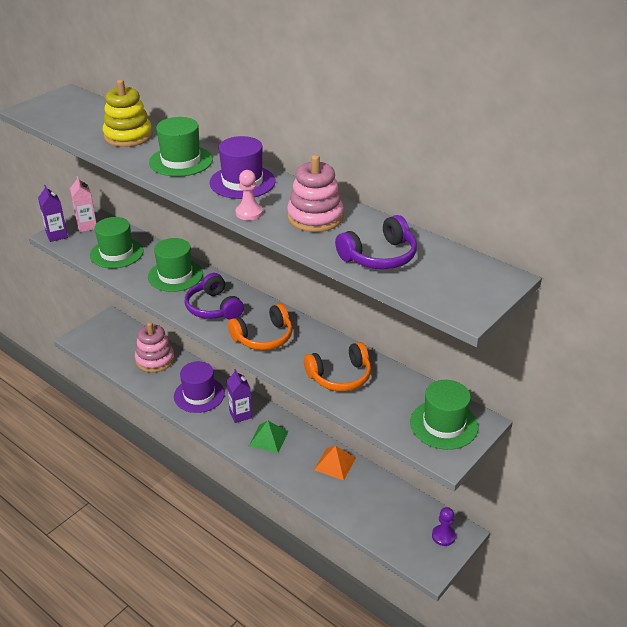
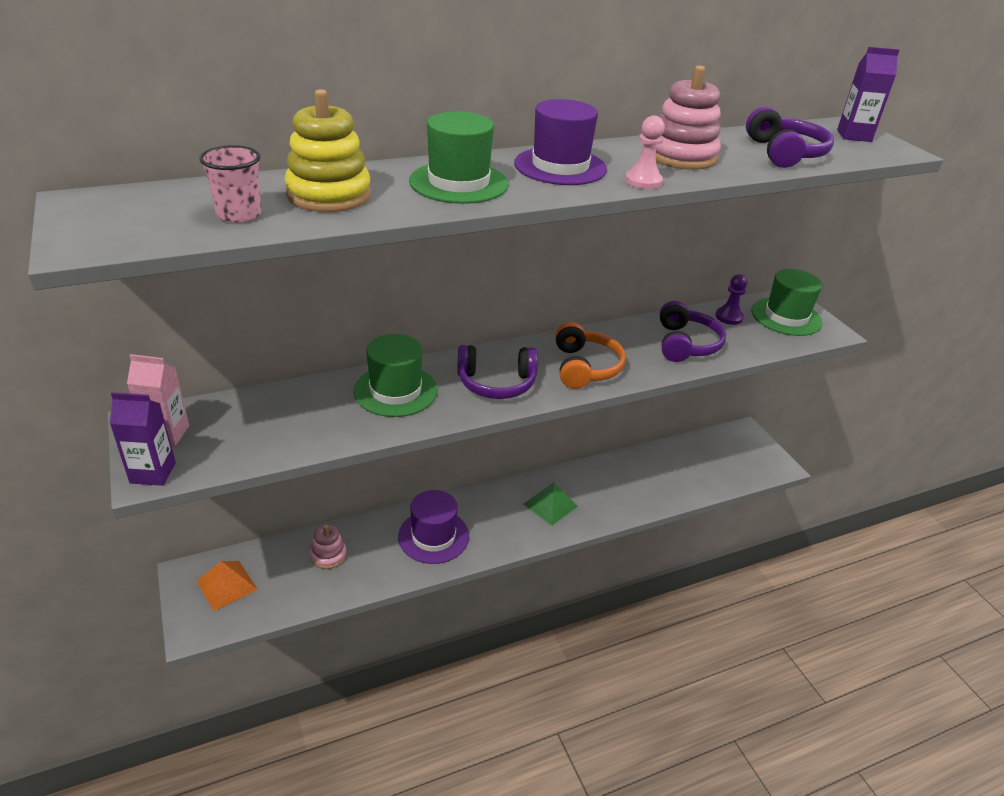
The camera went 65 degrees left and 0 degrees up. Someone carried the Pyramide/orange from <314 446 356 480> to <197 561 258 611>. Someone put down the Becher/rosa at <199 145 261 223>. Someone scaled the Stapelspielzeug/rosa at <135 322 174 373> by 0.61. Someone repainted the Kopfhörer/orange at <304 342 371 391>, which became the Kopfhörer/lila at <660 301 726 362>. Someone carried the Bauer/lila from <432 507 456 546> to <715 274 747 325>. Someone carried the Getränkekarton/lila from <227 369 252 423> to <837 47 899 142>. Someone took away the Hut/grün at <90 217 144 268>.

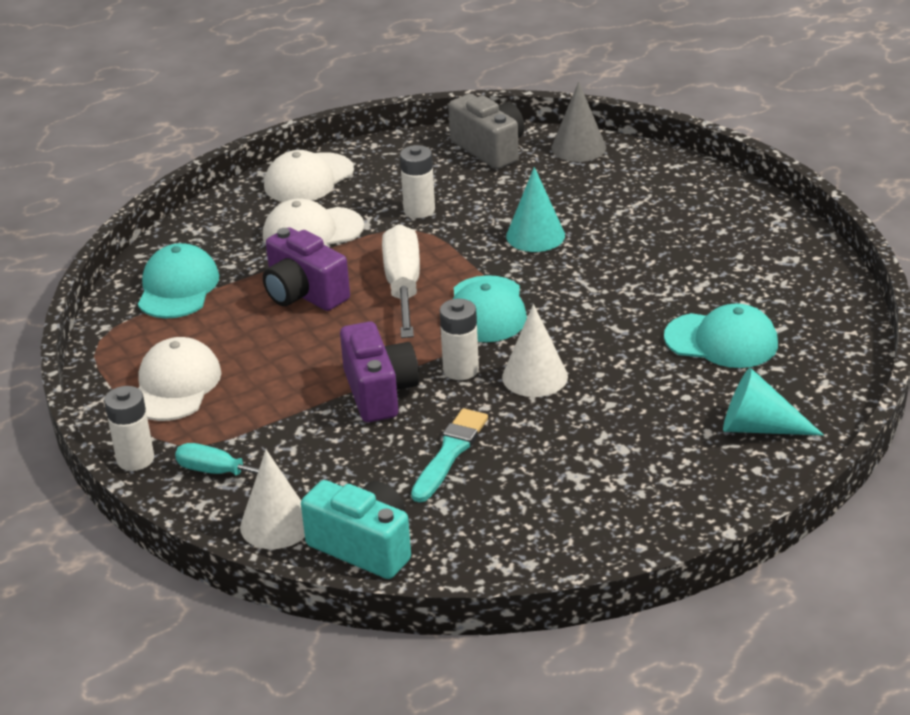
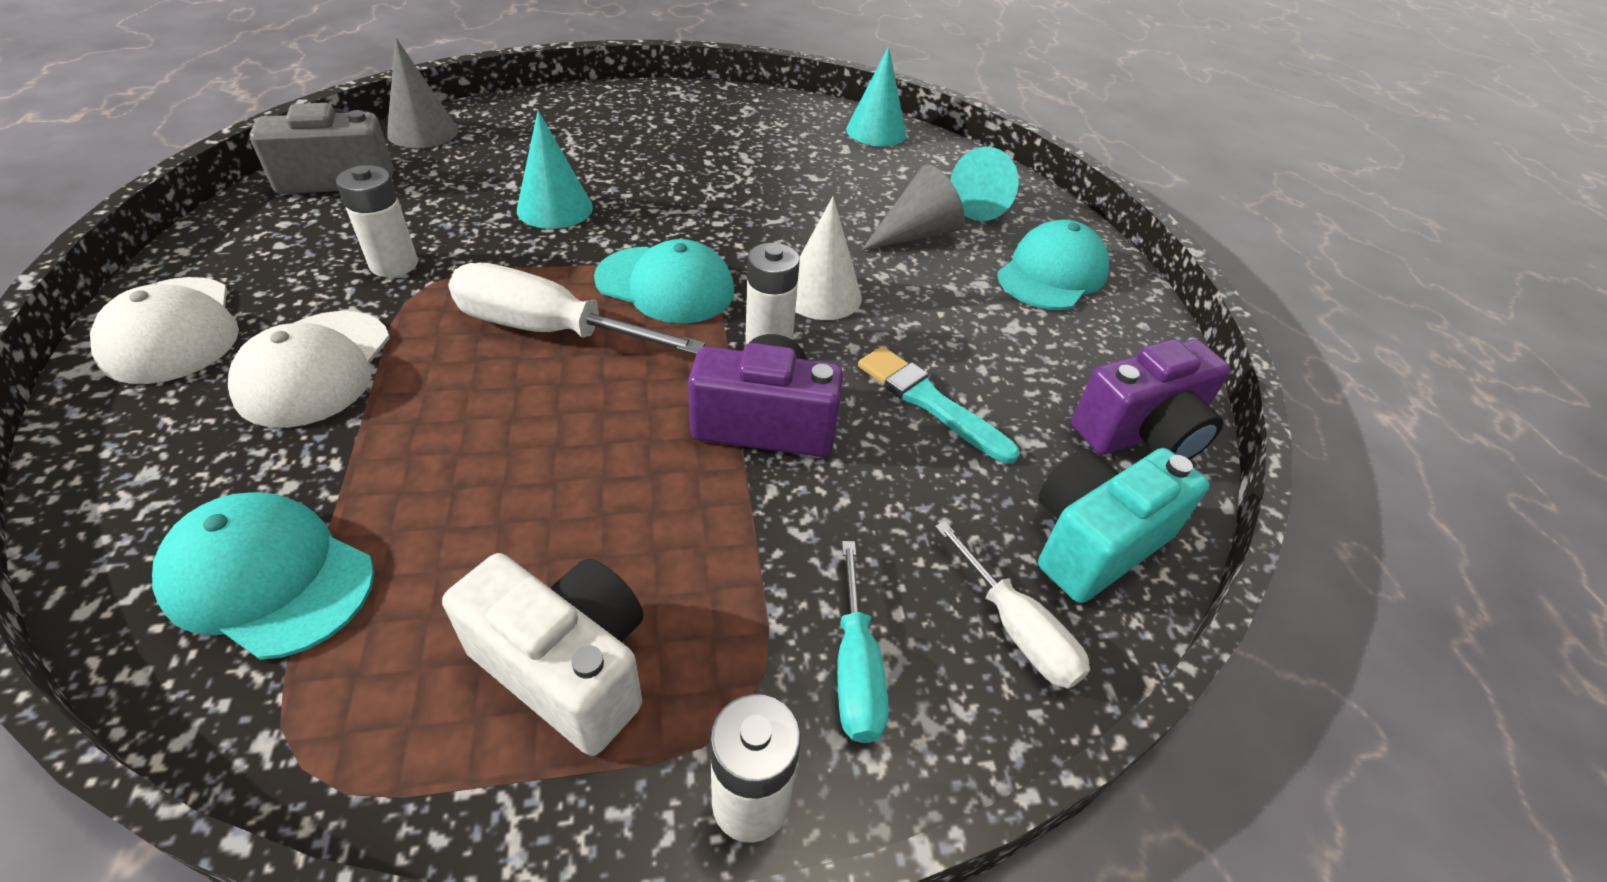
The camera went 75 degrees left and 10 degrees up. Someone swapped the Kappe/weiß at <138 337 221 421> for the Kamera/weiß at <442 553 643 756>. Someone rotated the Schraubenzieher/türkis at <175 443 290 480> by 45 degrees counterclockwise. Someone put down the Kegel/türkis at <846 46 906 146>. Someone put down the Kegel/grau at <861 164 965 251>. Someone swapped the Kegel/weiß at <240 450 305 549> for the Schraubenzieher/weiß at <935 521 1090 689>. Someone carried the Kappe/türkis from <664 303 778 368> to <997 220 1109 310>. Someone carried the Kamera/lila from <263 227 350 311> to <1071 339 1231 460>.

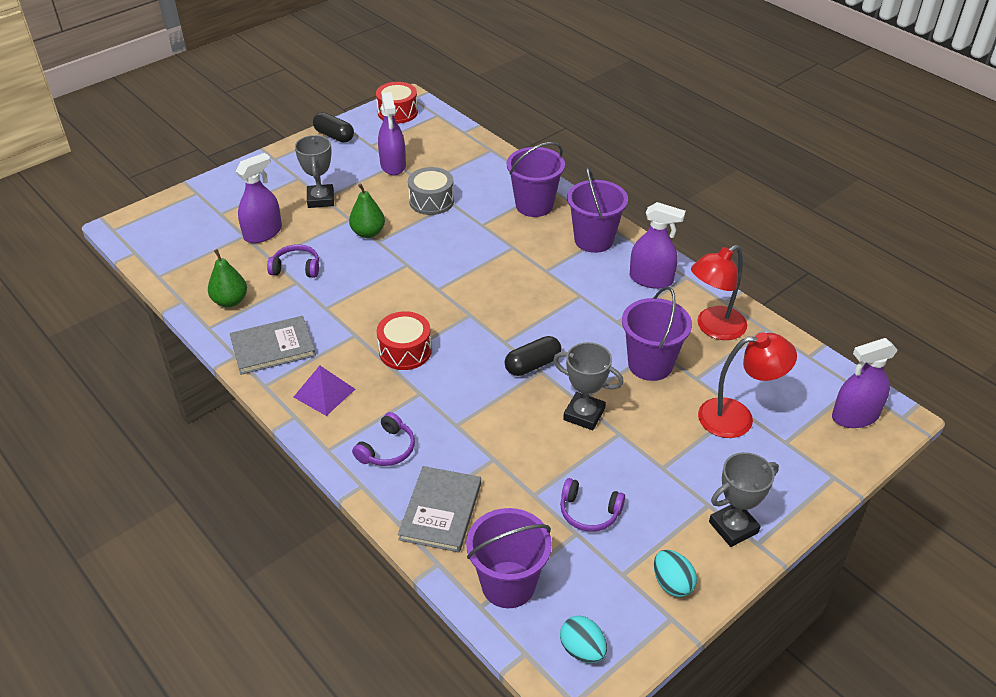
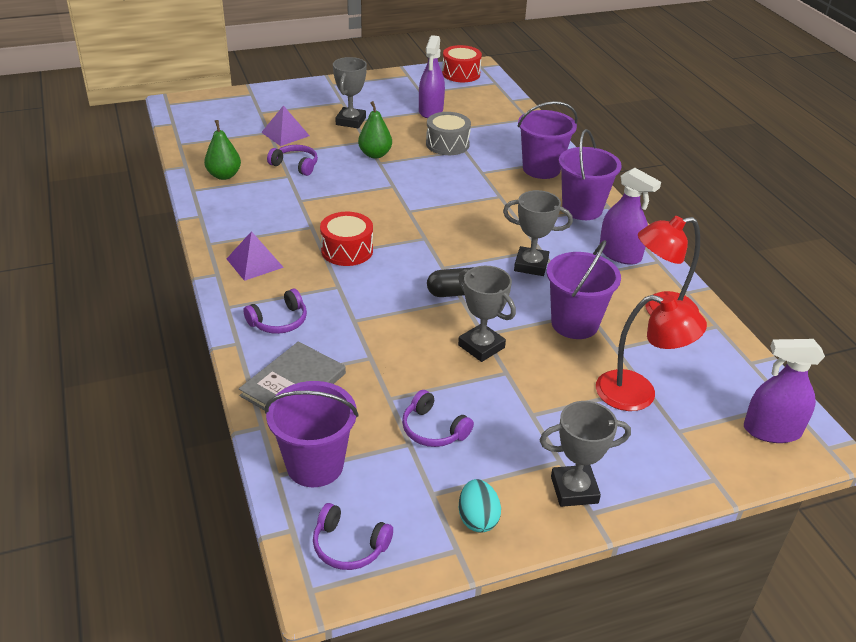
The camera went 20 degrees right and 5 degrees down. Someone swapped the Sprühflasche/lila at <236 153 282 243> for the Pyramide/lila at <261 105 310 146>. Someone swapped the Ei/türkis at <560 616 607 663> for the Kopfhörer/lila at <313 503 393 570>. Someone put down the Pokal/grau at <503 190 573 276>. Someone took away the Buch/grau at <230 316 316 375>. Someone took away the Kapsel/schwarz at <313 112 354 143>.

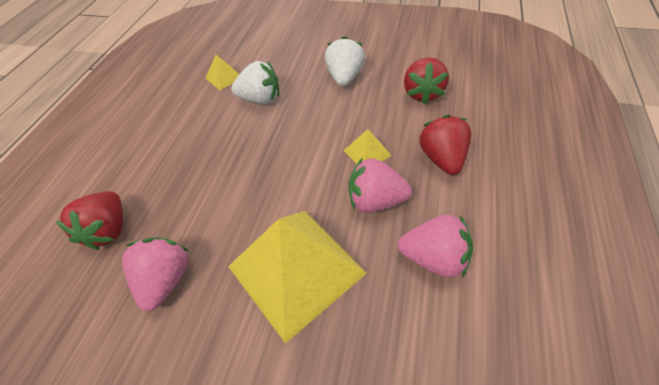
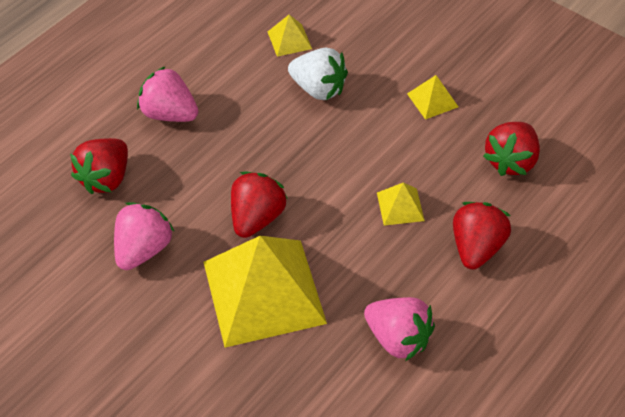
The camera went 20 degrees right and 0 degrees up. Someone carried the Erdbeere/rosa from <349 157 412 213> to <137 66 198 122>. Someone put down the Erdbeere/rot at <231 172 288 238>. Someone swapped the Erdbeere/weiß at <325 36 365 86> for the Pyramide/gelb at <407 75 458 119>.

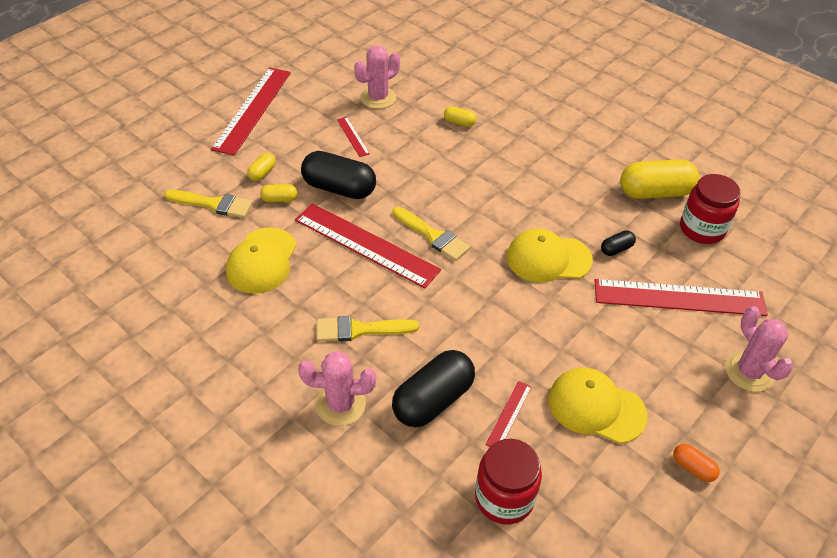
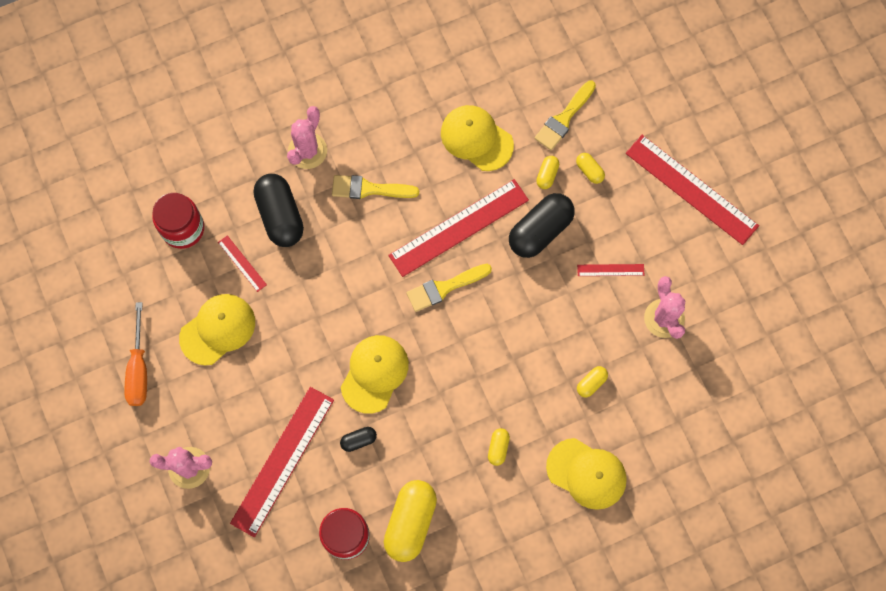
The camera went 115 degrees right and 25 degrees up. Someone swapped the Kapsel/orange at <673 444 720 482> for the Schraubenzieher/orange at <124 302 147 406>. Someone rotated the Pinsel/gelb at <317 316 419 342> by 105 degrees counterclockwise. Someone rotated the Kapsel/schwarz at <601 230 636 256> by 75 degrees clockwise. Someone put down the Kapsel/gelb at <488 428 510 466>. Someone put down the Kappe/gelb at <546 438 627 510>.

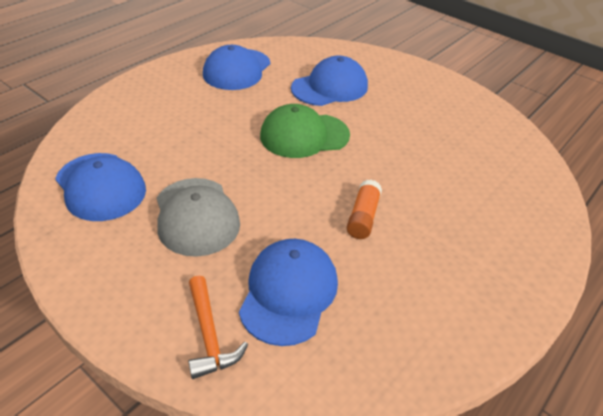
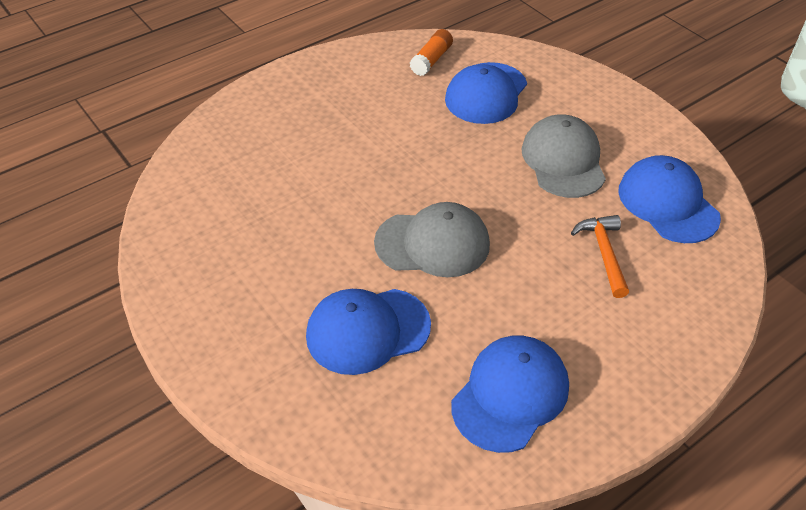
The camera went 165 degrees left and 5 degrees up. Someone repainted the Kappe/grün at <260 104 350 158>, which became the Kappe/grau at <374 202 490 277>. Someone carried the Klebestift/orange from <347 180 382 239> to <410 29 453 76>. Someone carried the Hammer/orange from <188 276 248 379> to <571 215 629 298>.

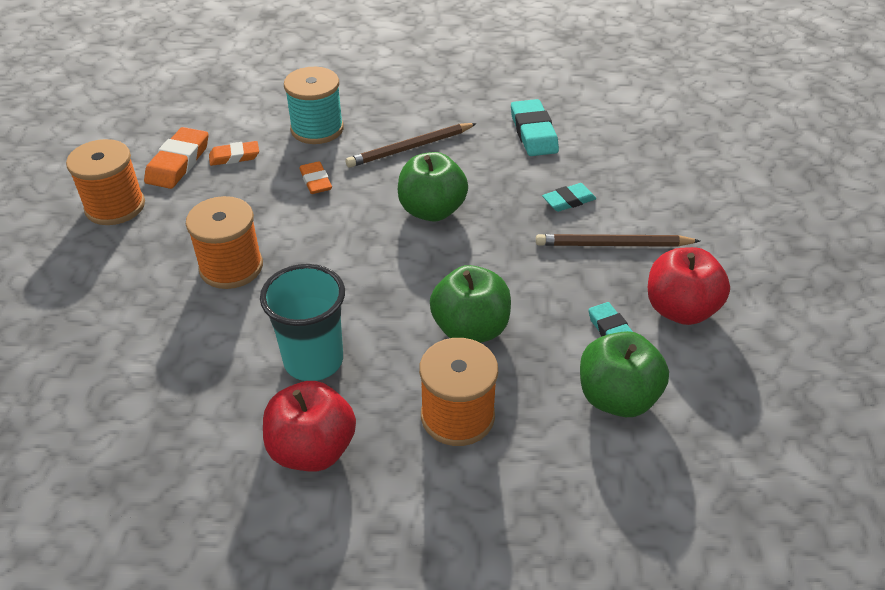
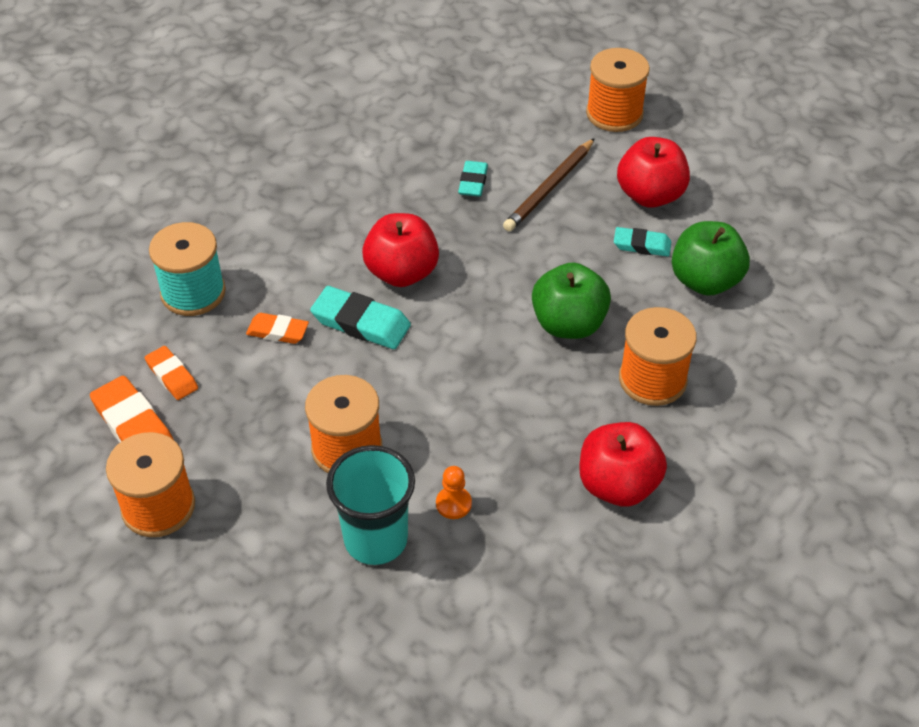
The camera went 55 degrees left and 5 degrees up. Someone rotated the Radiergummi/orange at <209 141 259 166> by 60 degrees counterclockwise. Someone carried the Radiergummi/türkis from <511 99 559 156> to <310 286 411 349>. Someone carried the Becher/türkis from <260 264 345 381> to <326 445 415 565>. Someone repainted the Apfel/grün at <398 152 468 222>, which became the Apfel/rot at <362 213 439 287>. Someone put down the Bauer/orange at <436 466 472 519>. Someone put down the Garnrolle/orange at <586 48 650 132>. Someone took away the Bleistift/braun at <346 123 477 168>.

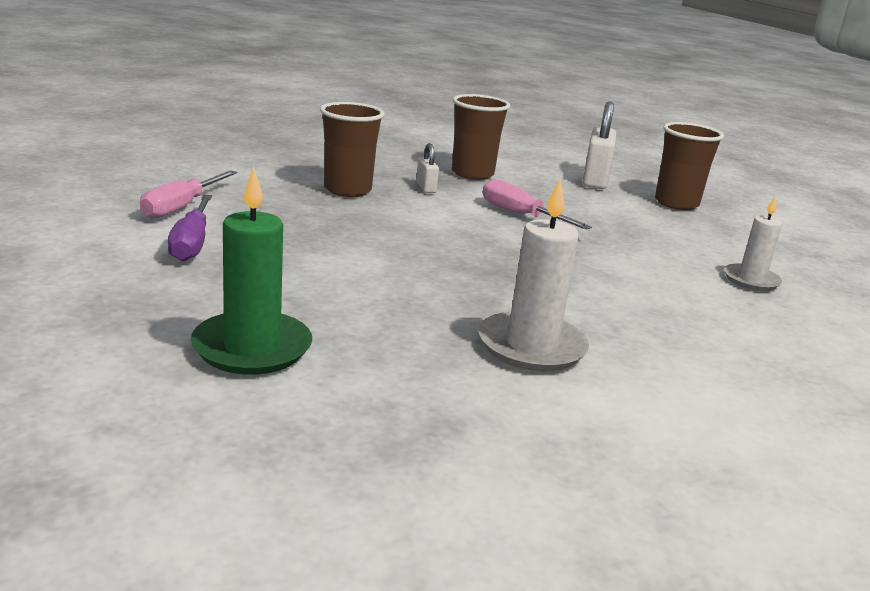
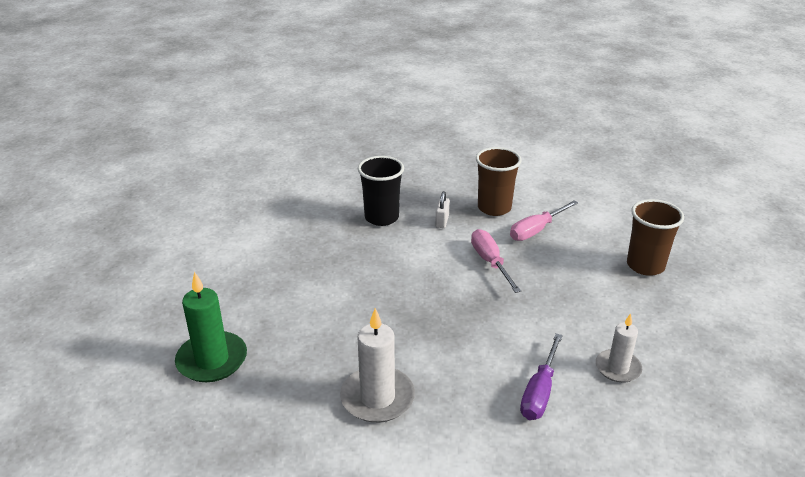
The camera went 30 degrees right and 10 degrees up. Someone repainted the Becher/braun at <320 102 384 197>, which became the Becher/schwarz at <358 156 404 226>. Someone carried the Schraubenzieher/rosa from <140 170 237 219> to <510 201 578 241>. Someone carried the Schraubenzieher/lila from <168 195 212 261> to <520 333 563 420>. Someone took away the Vorhängeschloss/weiß at <583 101 617 189>.

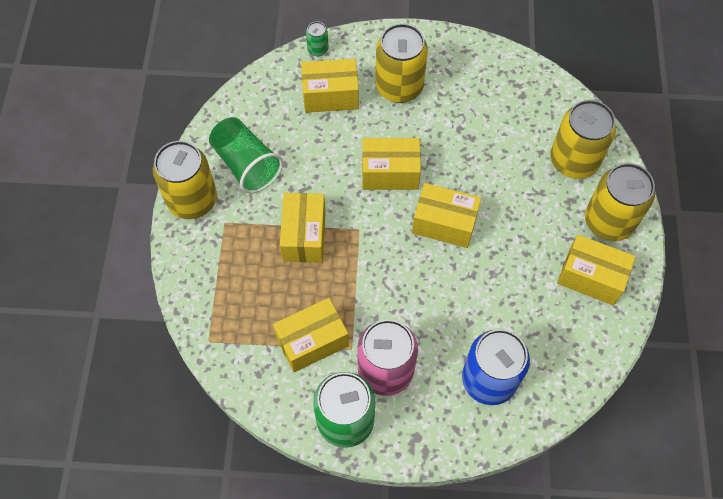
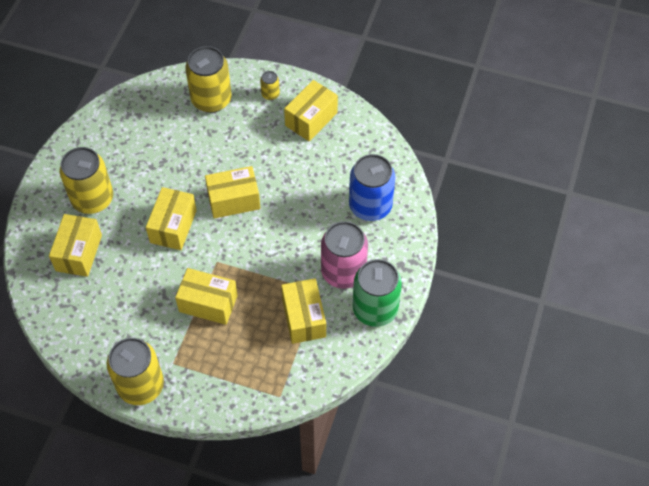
The camera went 75 degrees left and 5 degrees down. Someone rotated the Schachtel/gelb at <412 183 481 248> by 45 degrees clockwise. Someone scaled the Dose/gelb at <585 163 655 241> by 0.45. Someone took away the Becher/grün at <209 117 283 194>. Someone took away the Dose/grün at <306 22 329 56>.

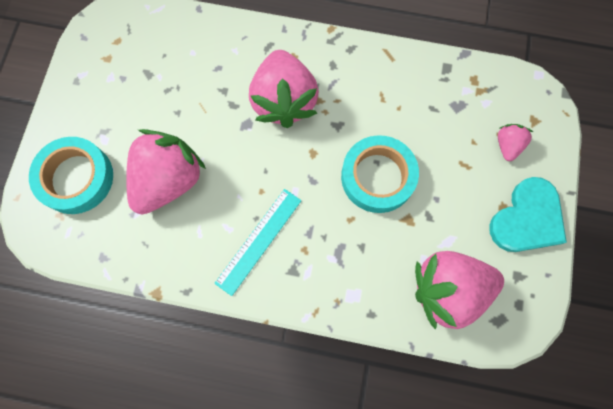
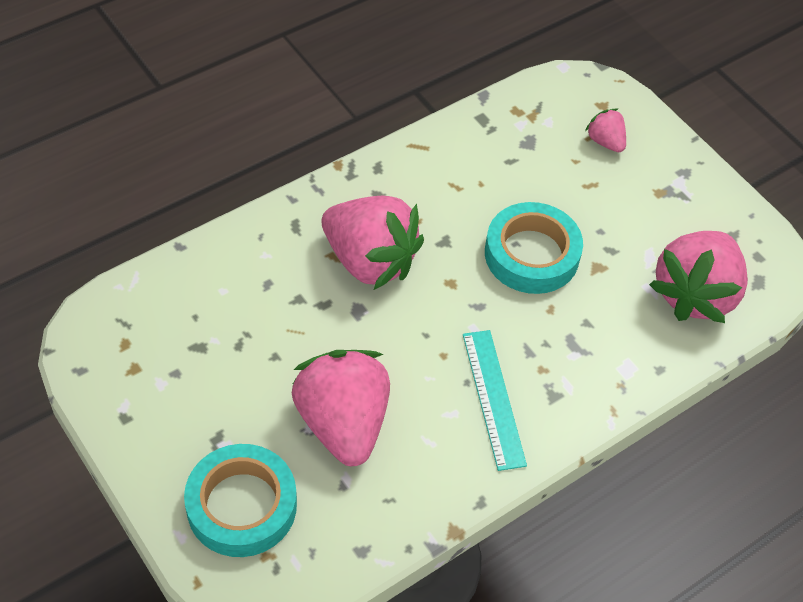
The camera went 50 degrees left and 20 degrees down. Someone took away the Herz/türkis at <490 177 567 252>.

